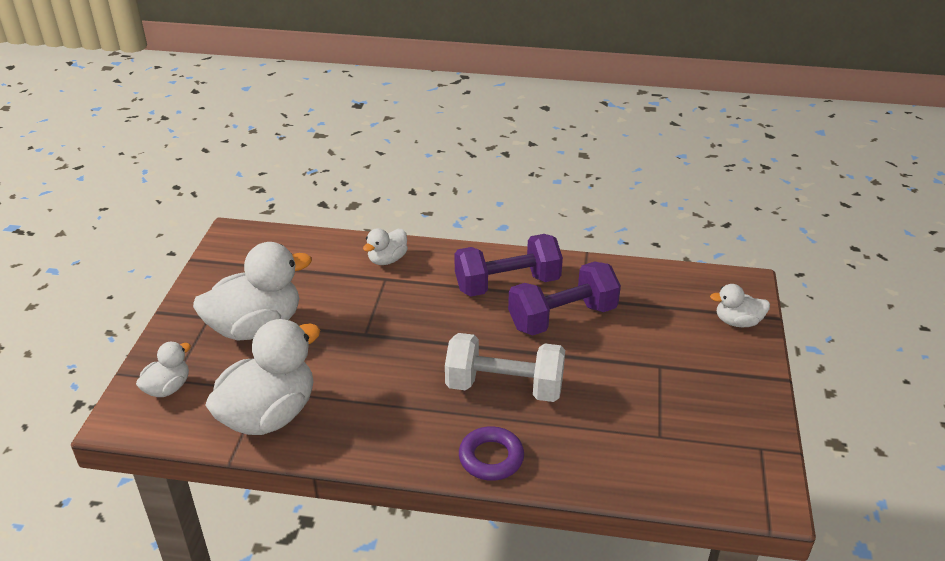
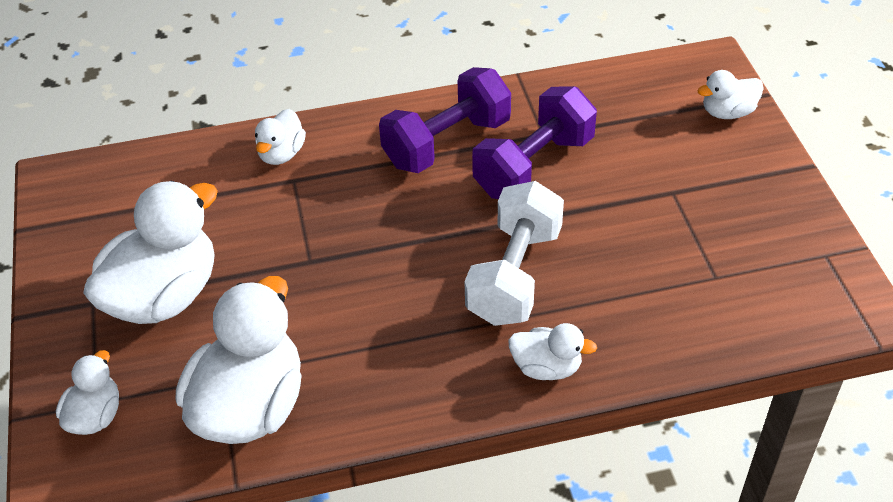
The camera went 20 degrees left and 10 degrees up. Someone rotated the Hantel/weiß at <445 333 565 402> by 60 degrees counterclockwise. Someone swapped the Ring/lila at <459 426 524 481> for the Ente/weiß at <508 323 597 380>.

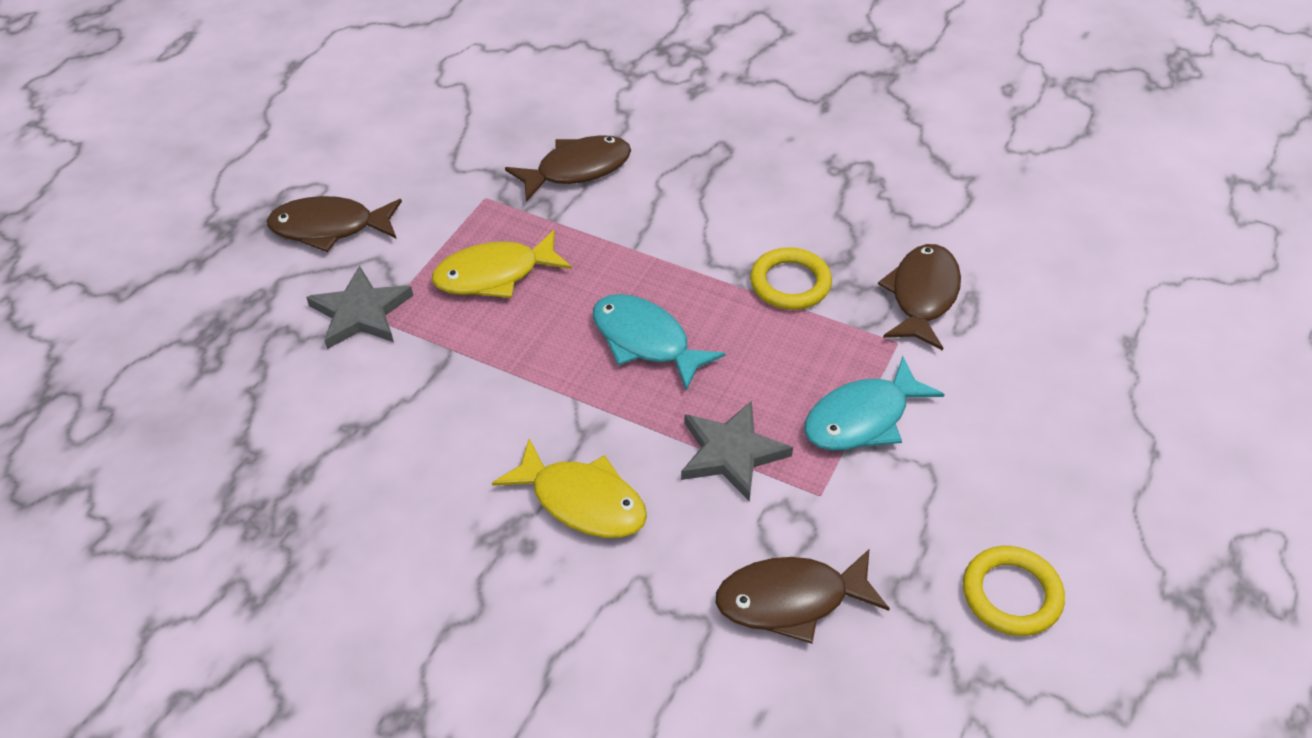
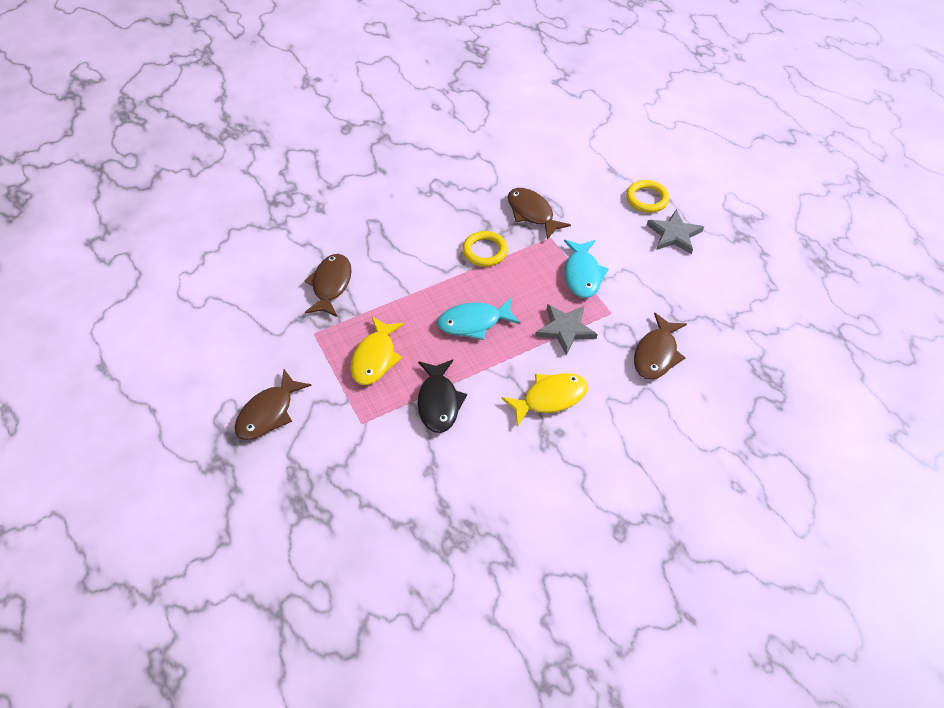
The camera went 55 degrees left and 5 degrees up. Someone put down the Fisch/schwarz at <417 360 467 433>. Someone carried the Ring/gelb from <963 546 1065 636> to <626 180 670 213>. Someone carried the Stern/grau from <306 265 413 349> to <647 209 704 254>.

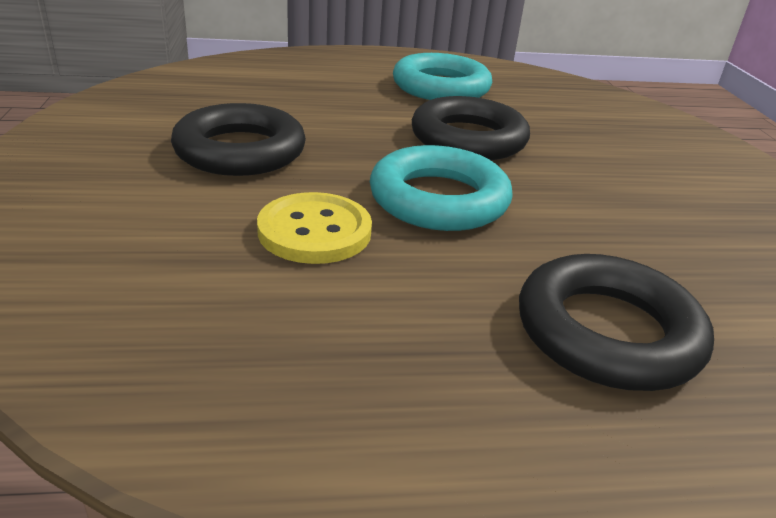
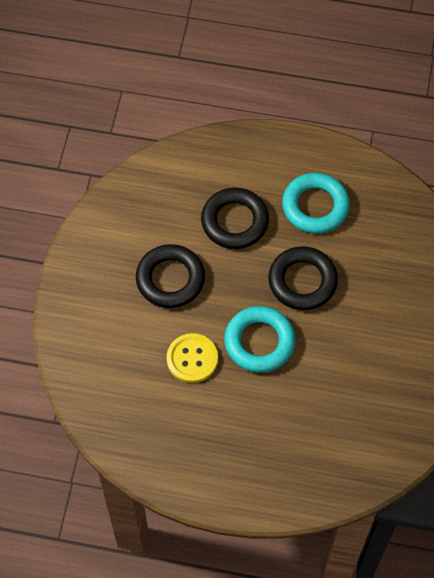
The camera went 20 degrees right and 30 degrees up. Someone carried the Ring/schwarz from <519 254 714 391> to <201 188 269 249>.

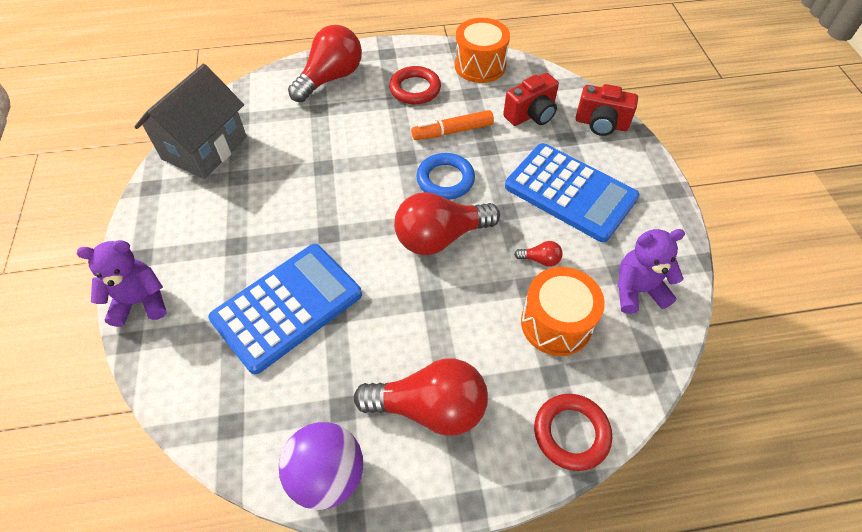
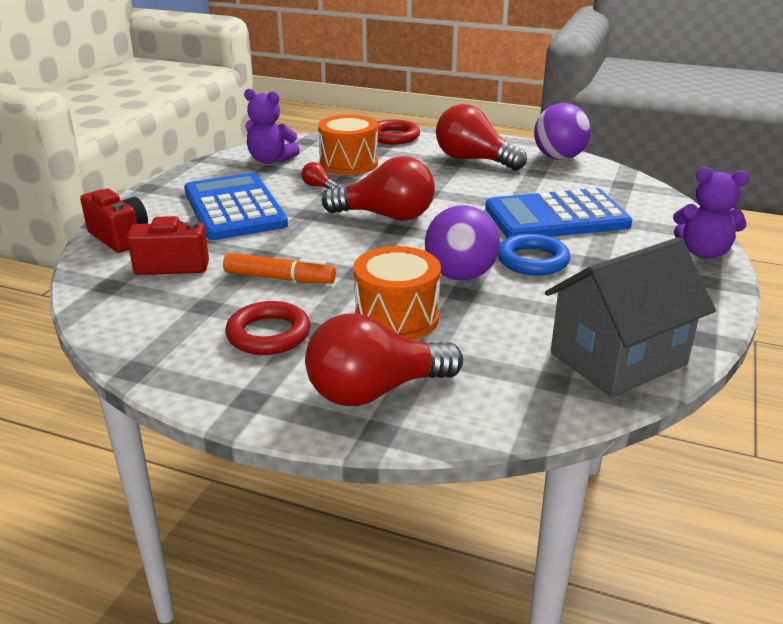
The camera went 150 degrees left and 25 degrees down. Someone carried the Trommel/orange from <455 18 510 83> to <354 246 441 340>. Someone put down the Ball/lila at <425 205 500 281>. Someone carried the Ring/blau from <417 153 475 200> to <498 234 570 276>.

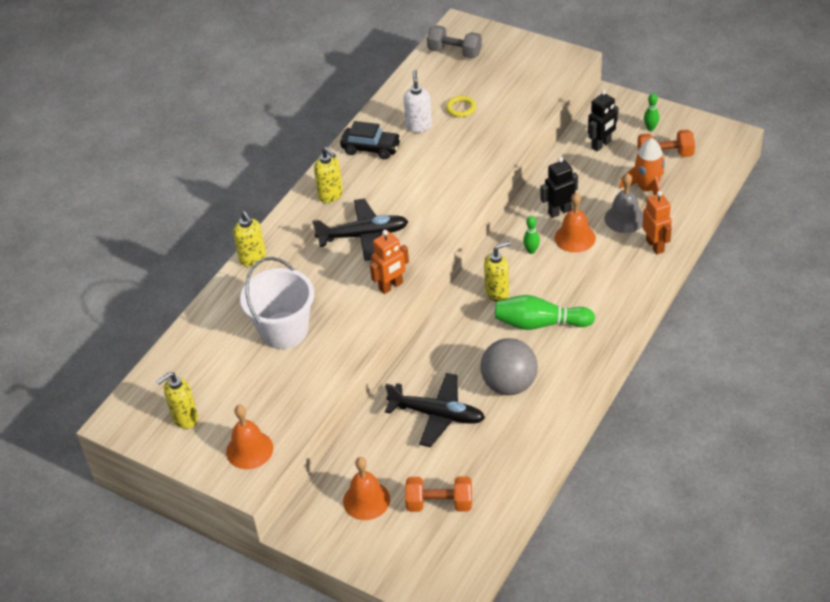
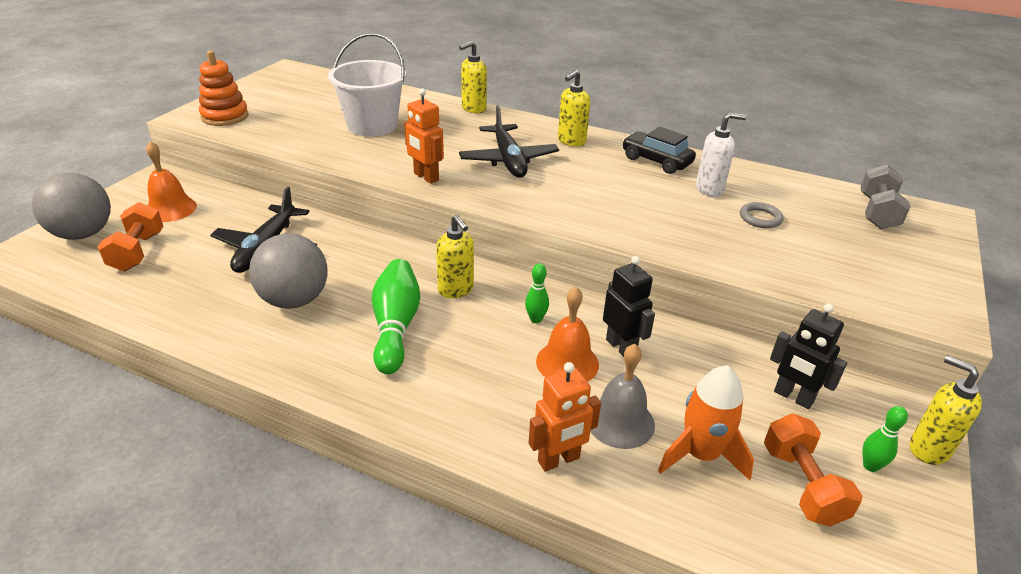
The camera went 80 degrees right and 10 degrees down. Someone put down the Ball/grau at <32 172 111 240>. Someone swapped the Glocke/orange at <226 405 273 469> for the Stapelspielzeug/orange at <199 51 249 126>. Someone rotated the Auto/schwarz at <340 121 401 159> by 120 degrees clockwise. Someone repainted the Ring/gelb at <446 96 476 117>, which became the Ring/grau at <740 202 783 228>. Someone carried the Seifenspender/gelb from <156 372 198 429> to <910 355 982 465>.

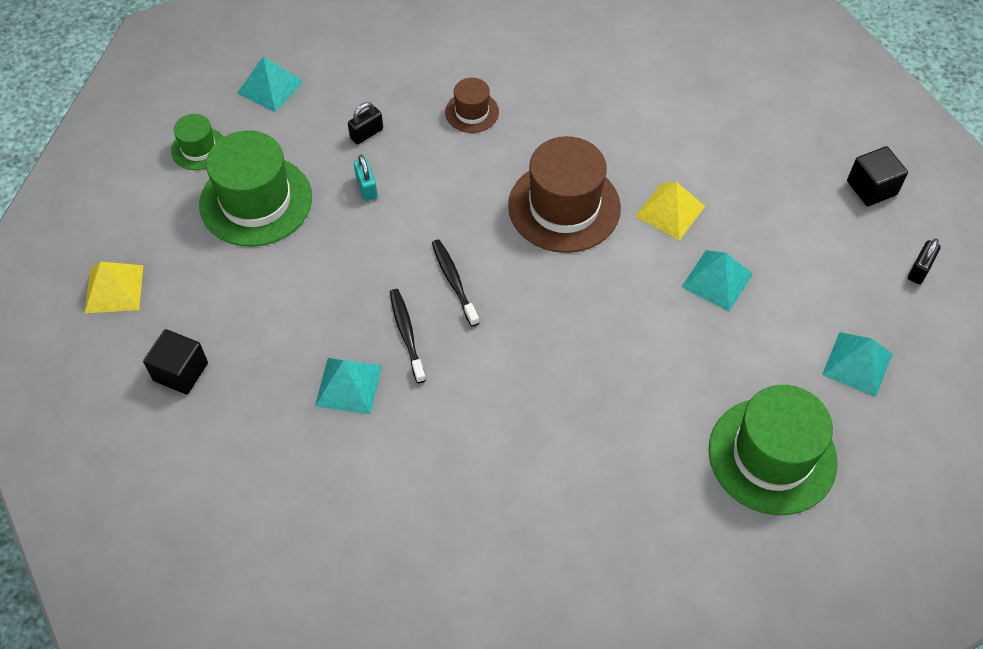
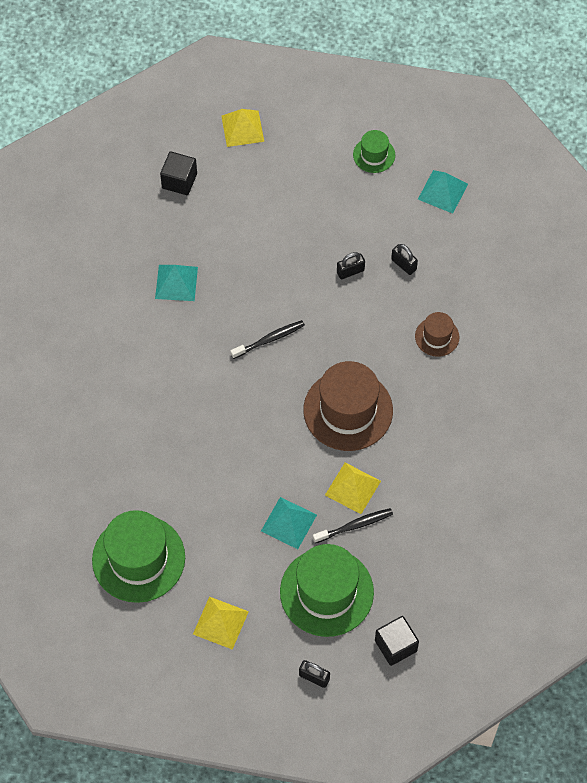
The camera went 85 degrees right and 5 degrees up. Someone repainted the Pyramide/türkis at <822 332 892 397>, which became the Pyramide/gelb at <193 597 249 650>. Someone carried the Hut/grün from <199 130 312 247> to <280 544 374 637>. Someone carried the Zahnbürste/schwarz from <390 289 426 383> to <313 508 393 543>. Someone repainted the Vorhängeschloss/türkis at <354 155 378 201>, which became the Vorhängeschloss/schwarz at <337 252 365 279>.

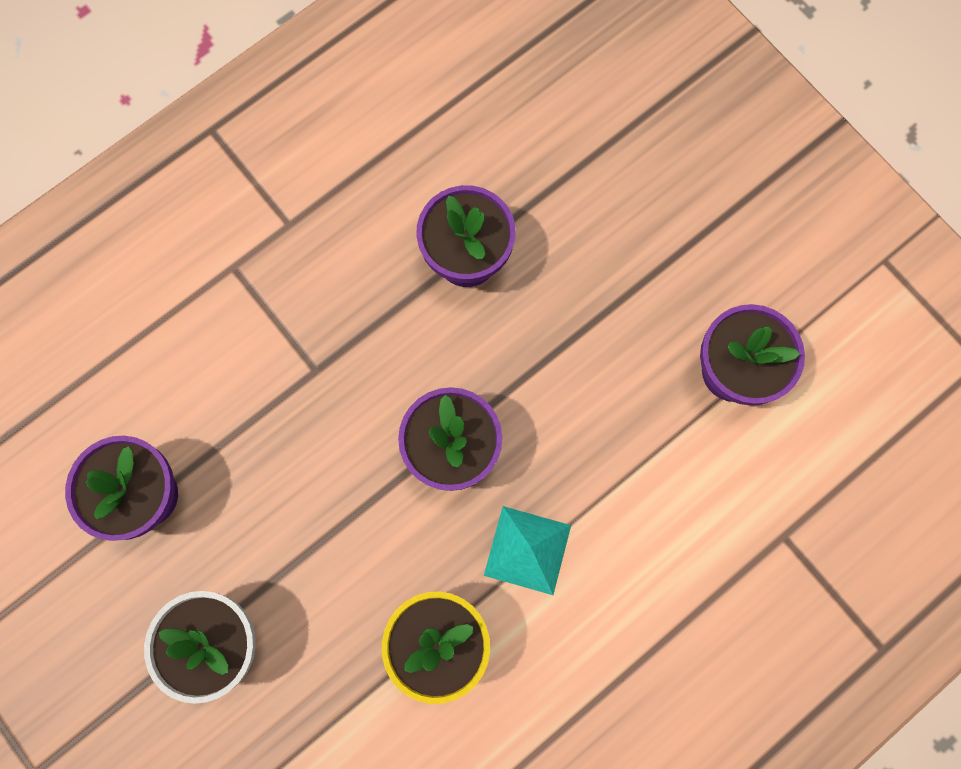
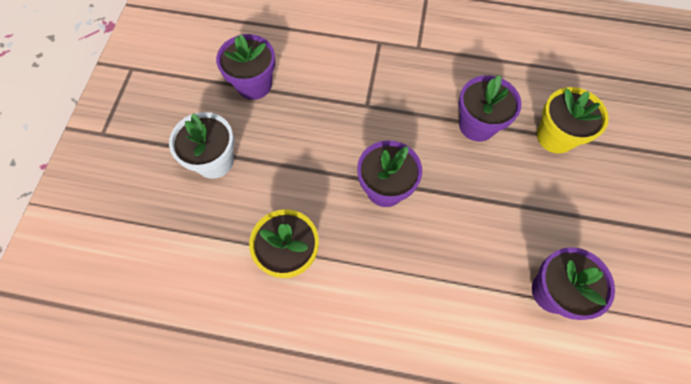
The camera went 50 degrees right and 10 degrees down. Someone put down the Blumentopf/gelb at <537 87 609 154>. Someone took away the Pyramide/türkis at <484 506 571 595>.

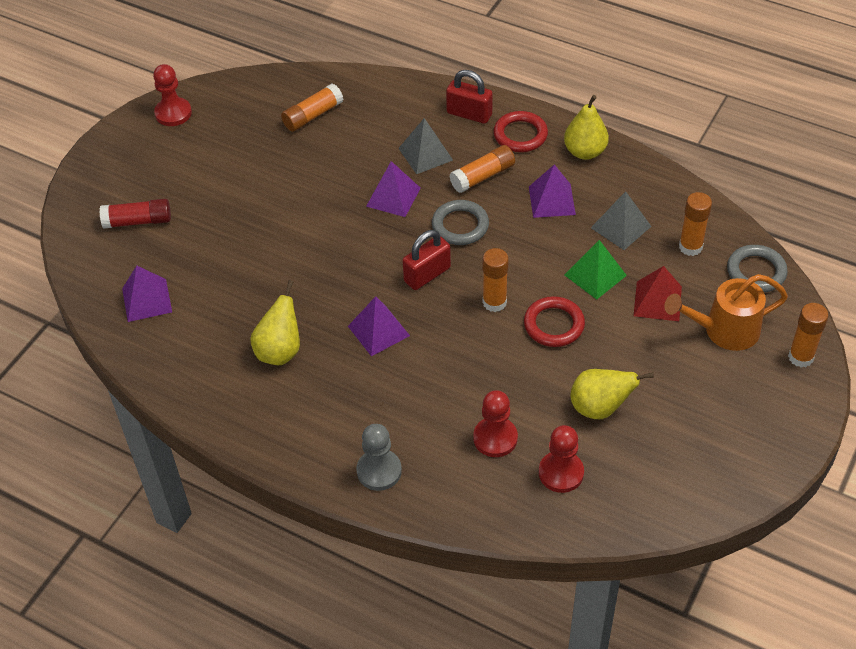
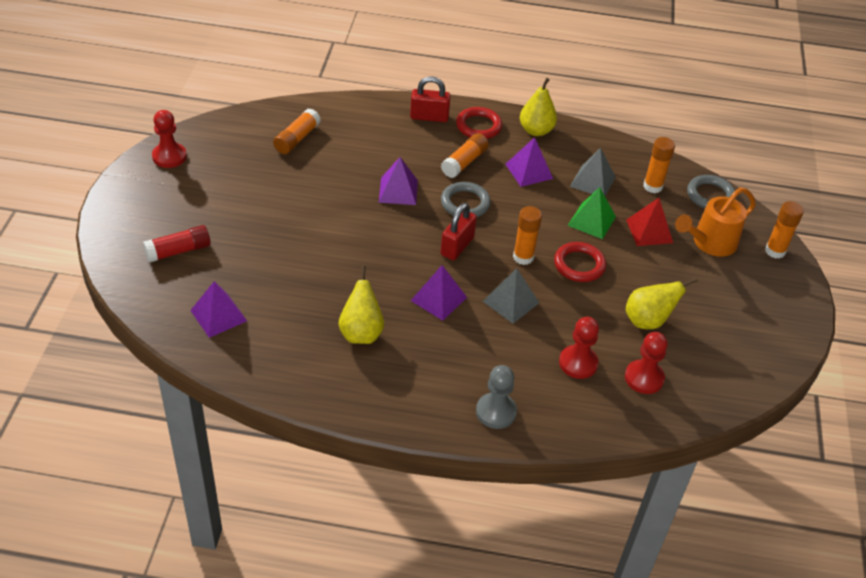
The camera went 25 degrees left and 5 degrees down. Someone carried the Pyramide/grau from <398 118 453 174> to <483 268 539 324>.

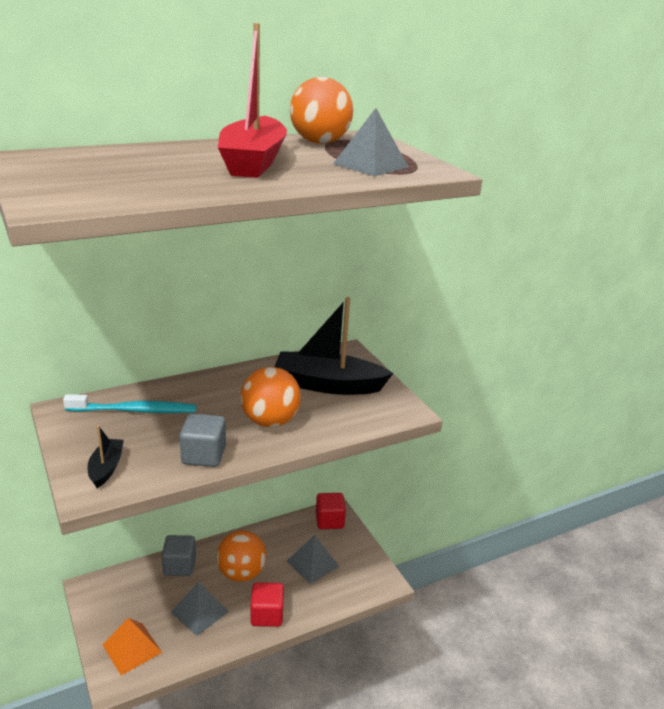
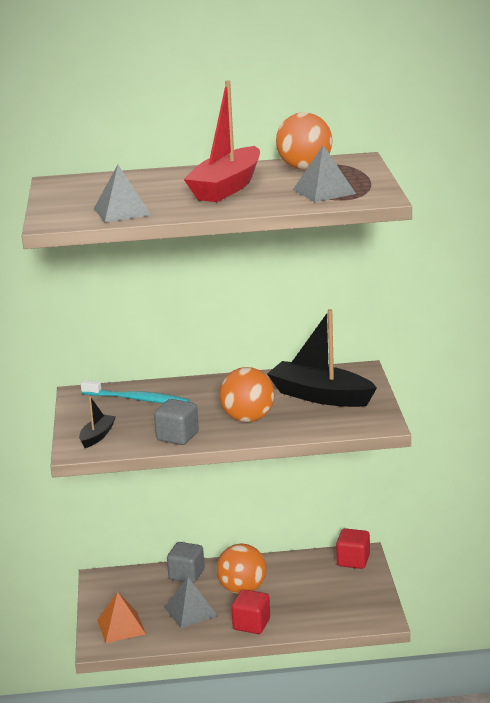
The camera went 25 degrees right and 5 degrees down. Someone carried the Pyramide/grau from <287 535 339 584> to <94 165 151 223>.

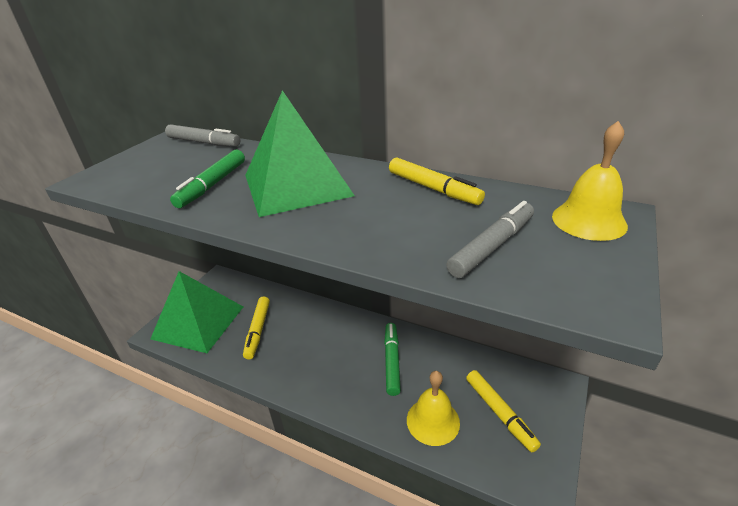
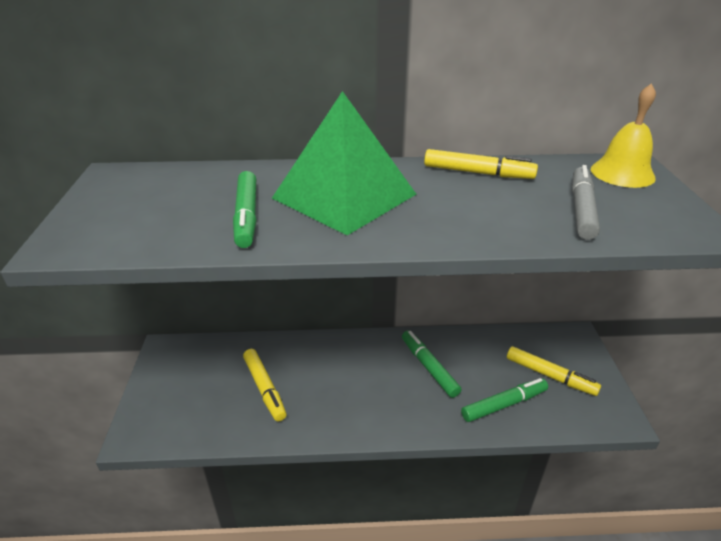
The camera went 30 degrees left and 0 degrees up. Someone swapped the Glocke/gelb at <407 371 460 446> for the Filzstift/grün at <461 378 548 422>. Someone took away the Pyramide/grün at <151 271 243 353>. Someone took away the Filzstift/grau at <165 124 240 147>.

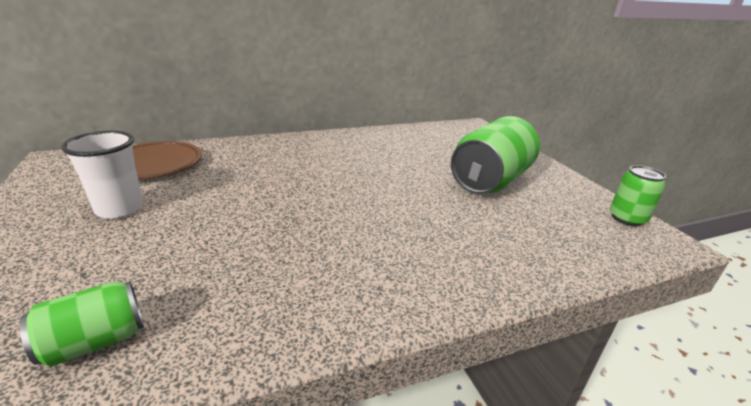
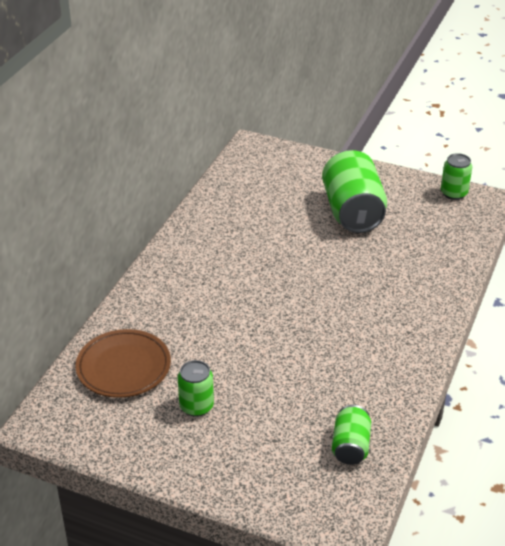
The camera went 45 degrees left and 10 degrees up. Someone swapped the Becher/weiß at <61 131 143 219> for the Dose/grün at <178 360 214 417>.

